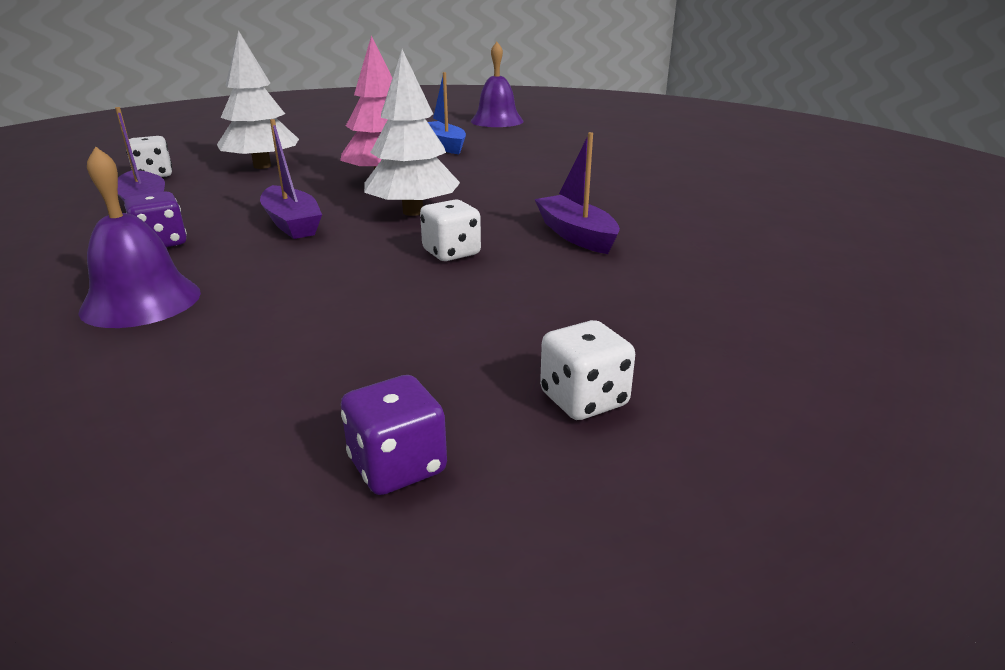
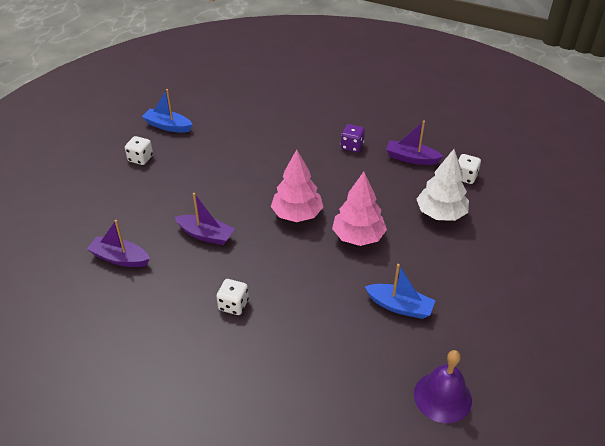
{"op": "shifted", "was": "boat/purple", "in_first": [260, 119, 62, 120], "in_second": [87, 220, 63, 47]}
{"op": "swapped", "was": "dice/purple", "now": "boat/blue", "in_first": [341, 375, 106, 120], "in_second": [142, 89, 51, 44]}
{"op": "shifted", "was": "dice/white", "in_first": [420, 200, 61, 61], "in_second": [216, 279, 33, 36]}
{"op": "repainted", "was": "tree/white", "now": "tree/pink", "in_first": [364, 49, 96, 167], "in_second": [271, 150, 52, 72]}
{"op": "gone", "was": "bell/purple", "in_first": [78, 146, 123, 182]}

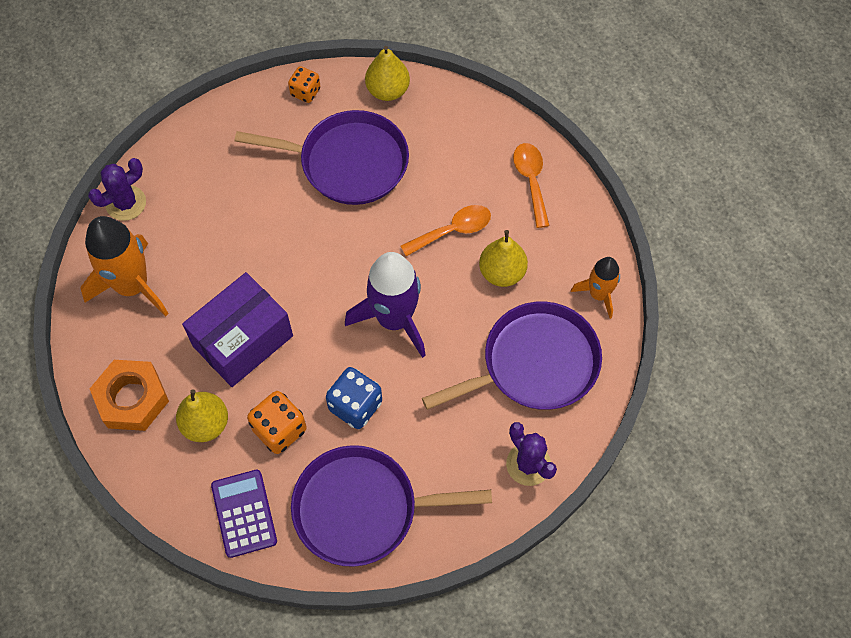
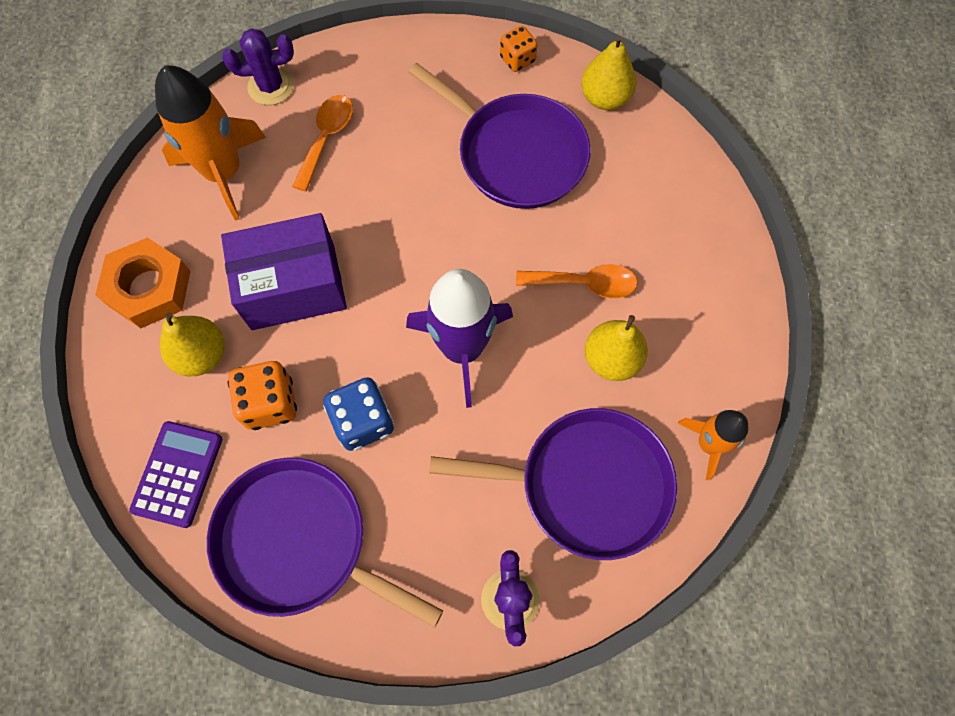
{"op": "shifted", "was": "spoon/orange", "in_first": [513, 143, 37, 85], "in_second": [292, 95, 61, 97]}

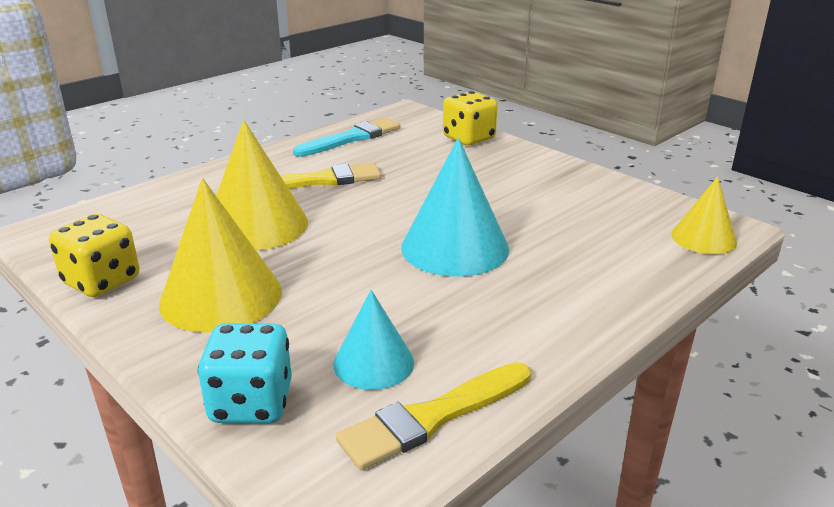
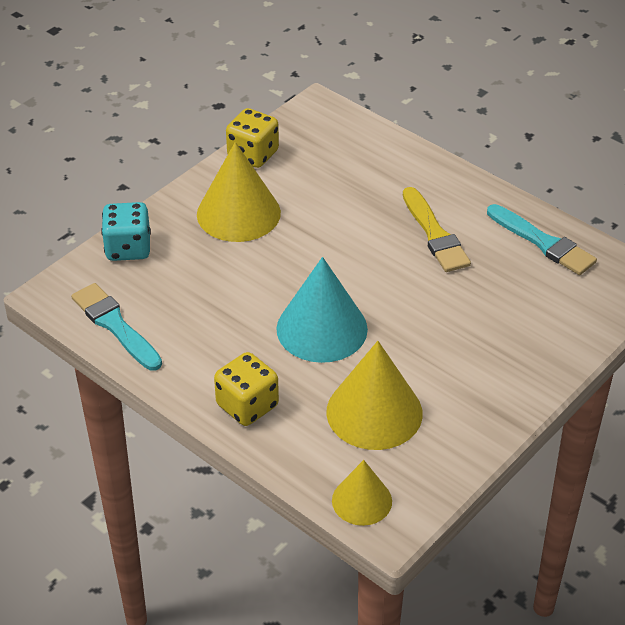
{"op": "repainted", "was": "brush/yellow", "now": "brush/turquoise", "in_first": [336, 362, 195, 108], "in_second": [71, 283, 91, 88]}
{"op": "shifted", "was": "dice/yellow", "in_first": [443, 91, 55, 54], "in_second": [214, 352, 65, 74]}
{"op": "shifted", "was": "cone/yellow", "in_first": [216, 120, 92, 131], "in_second": [326, 341, 97, 109]}
{"op": "gone", "was": "cone/turquoise", "in_first": [333, 290, 81, 100]}

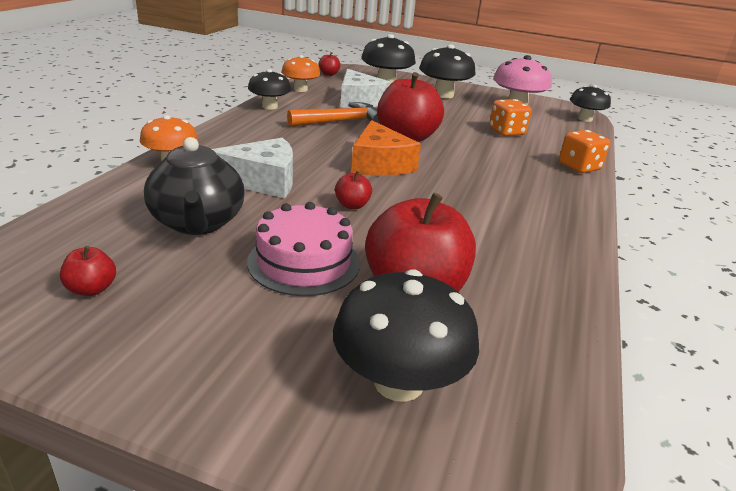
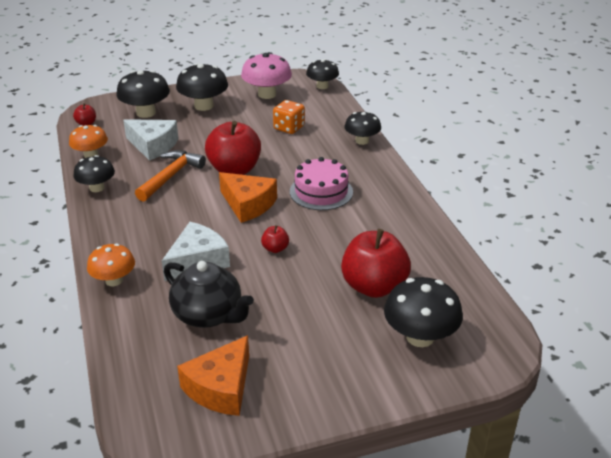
{"op": "swapped", "was": "apple/red", "now": "cheese/orange", "in_first": [60, 246, 56, 50], "in_second": [177, 335, 72, 81]}
{"op": "shifted", "was": "cake/pink", "in_first": [247, 202, 113, 94], "in_second": [290, 157, 63, 53]}
{"op": "swapped", "was": "dice/orange", "now": "mushroom/black", "in_first": [559, 130, 51, 43], "in_second": [344, 111, 37, 34]}

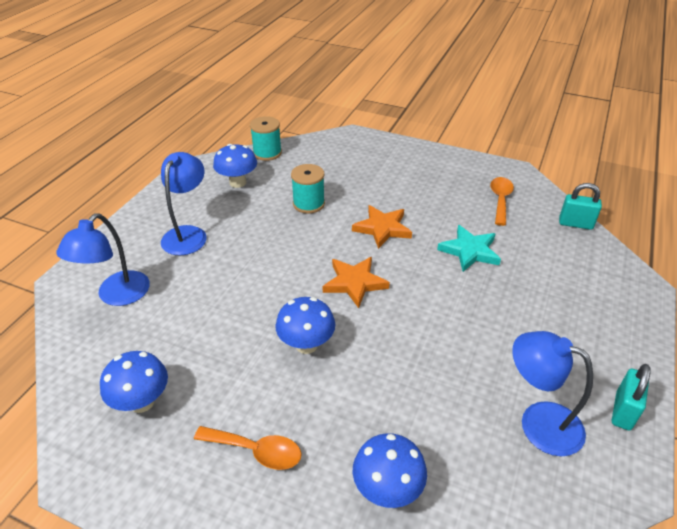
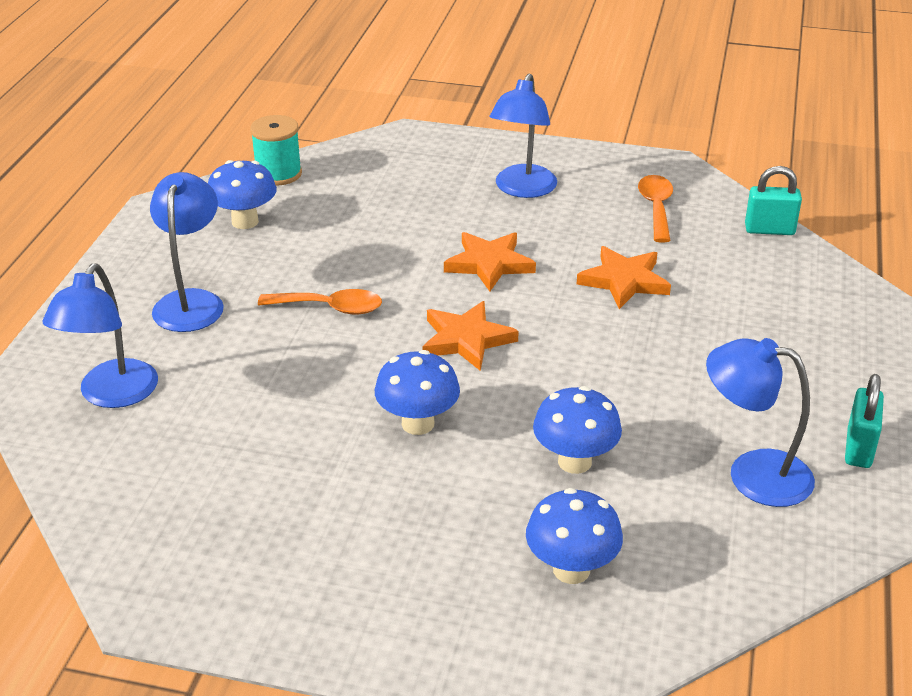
{"op": "shifted", "was": "spoon/orange", "in_first": [194, 426, 108, 44], "in_second": [258, 289, 124, 26]}
{"op": "new", "now": "lamp/blue", "in_second": [490, 73, 67, 125]}
{"op": "shifted", "was": "mushroom/blue", "in_first": [100, 351, 68, 62], "in_second": [533, 386, 89, 88]}
{"op": "repainted", "was": "star/turquoise", "now": "star/orange", "in_first": [437, 225, 64, 47], "in_second": [577, 246, 94, 63]}
{"op": "gone", "was": "spool/turquoise", "in_first": [291, 164, 34, 50]}

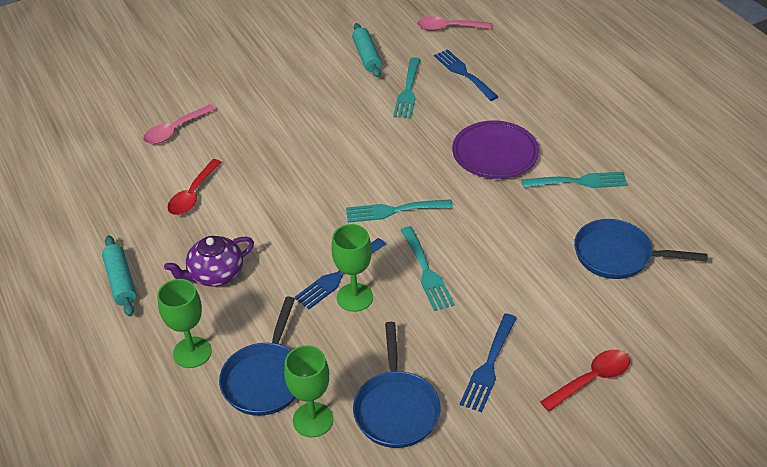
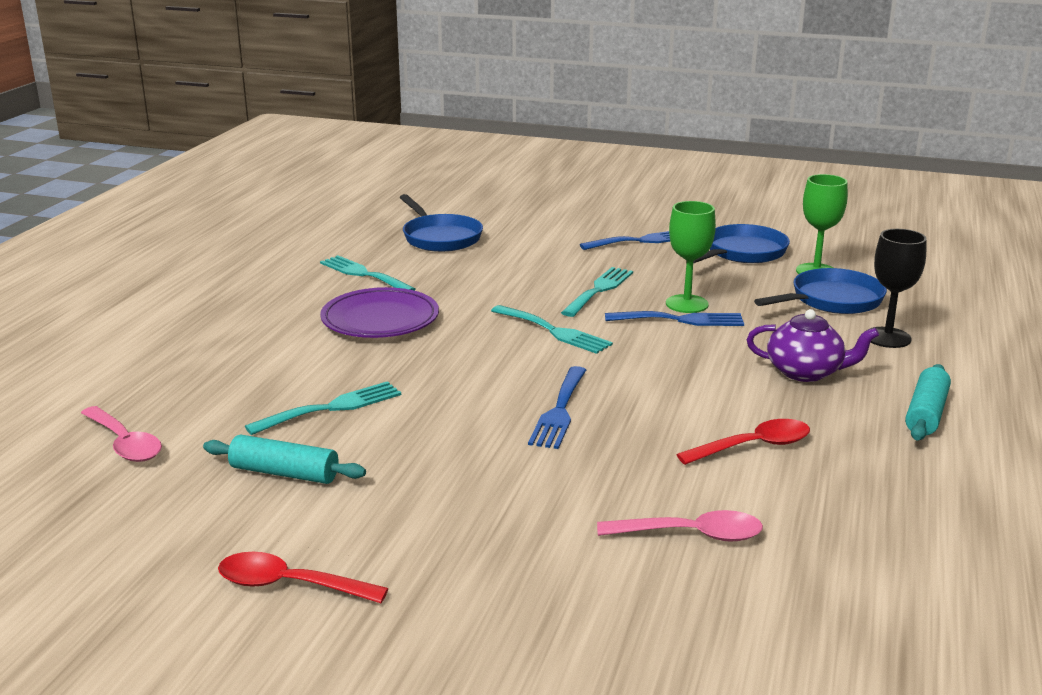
{"op": "rotated", "was": "rolling pin/turquoise", "in_first": [352, 23, 30, 54], "in_second": [203, 434, 163, 50], "clockwise": 75}
{"op": "shifted", "was": "spoon/red", "in_first": [540, 350, 90, 62], "in_second": [218, 552, 170, 51]}
{"op": "shifted", "was": "fork/blue", "in_first": [434, 49, 64, 52], "in_second": [528, 366, 58, 83]}
{"op": "repainted", "was": "goblet/green", "now": "goblet/black", "in_first": [157, 279, 55, 89], "in_second": [866, 229, 61, 119]}

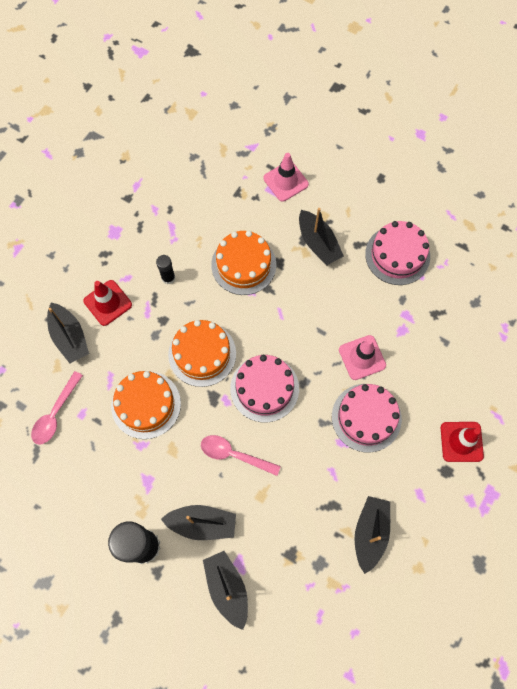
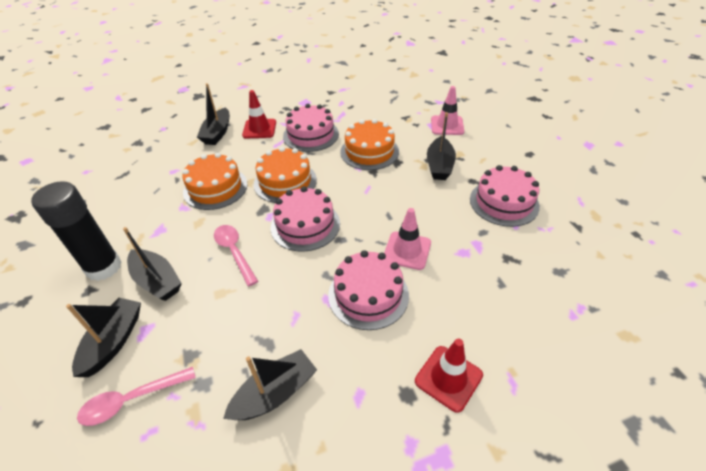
{"op": "shifted", "was": "spoon/pink", "in_first": [31, 371, 52, 74], "in_second": [77, 367, 119, 59]}
{"op": "swapped", "was": "glue stick/black", "now": "cake/pink", "in_first": [156, 255, 19, 29], "in_second": [283, 104, 56, 48]}

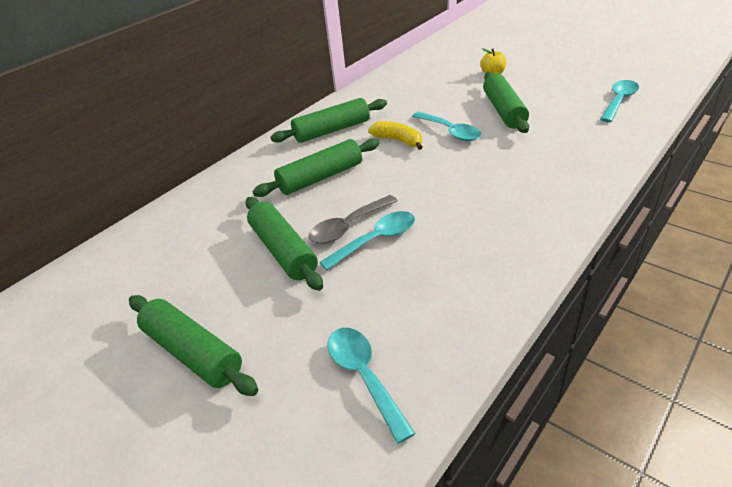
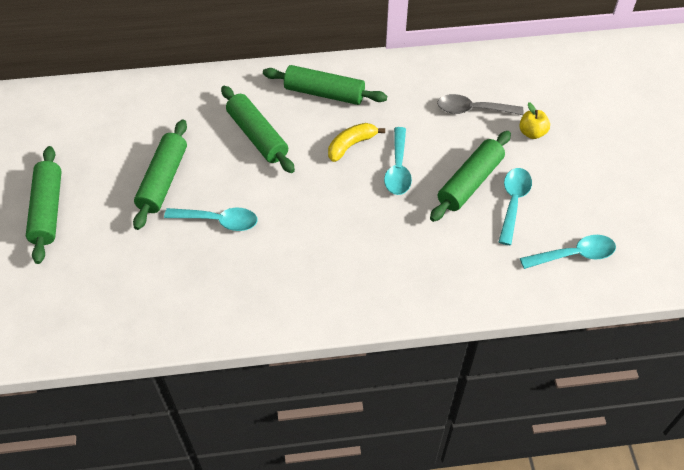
{"op": "rotated", "was": "rolling pin/green", "in_first": [253, 139, 126, 58], "in_second": [221, 86, 74, 87], "clockwise": 45}
{"op": "rotated", "was": "banana/yellow", "in_first": [368, 121, 55, 29], "in_second": [328, 123, 57, 39], "clockwise": -120}
{"op": "shifted", "was": "spoon/grey", "in_first": [309, 195, 89, 49], "in_second": [437, 94, 86, 21]}
{"op": "shifted", "was": "spoon/turquoise", "in_first": [327, 328, 88, 116], "in_second": [499, 168, 33, 77]}

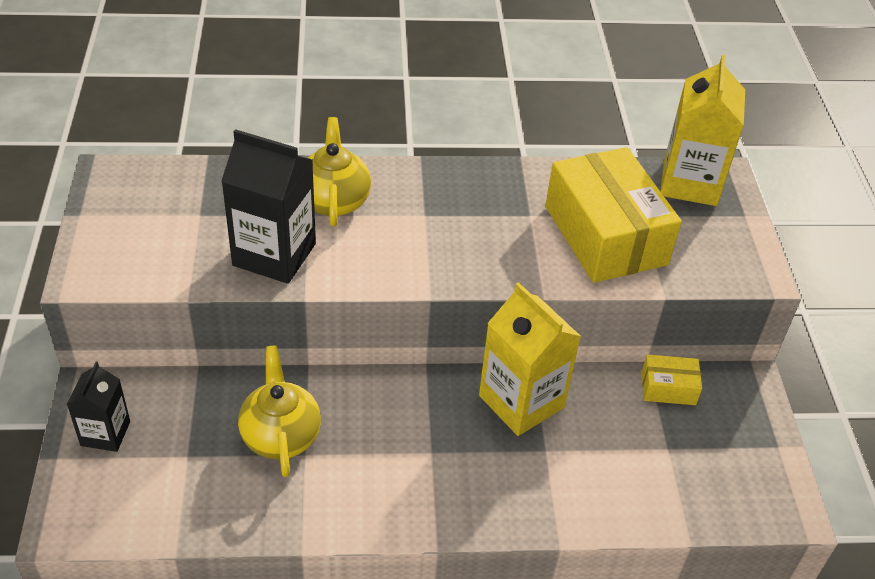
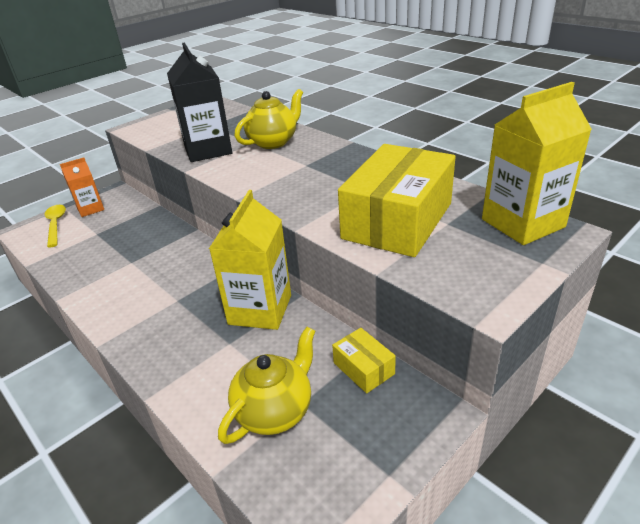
{"op": "new", "now": "spoon/yellow", "in_second": [45, 205, 21, 43]}
{"op": "repainted", "was": "carton/black", "now": "carton/orange", "in_first": [67, 362, 63, 90], "in_second": [60, 158, 44, 59]}
{"op": "shifted", "was": "teapot/yellow", "in_first": [238, 345, 83, 132], "in_second": [218, 327, 97, 117]}

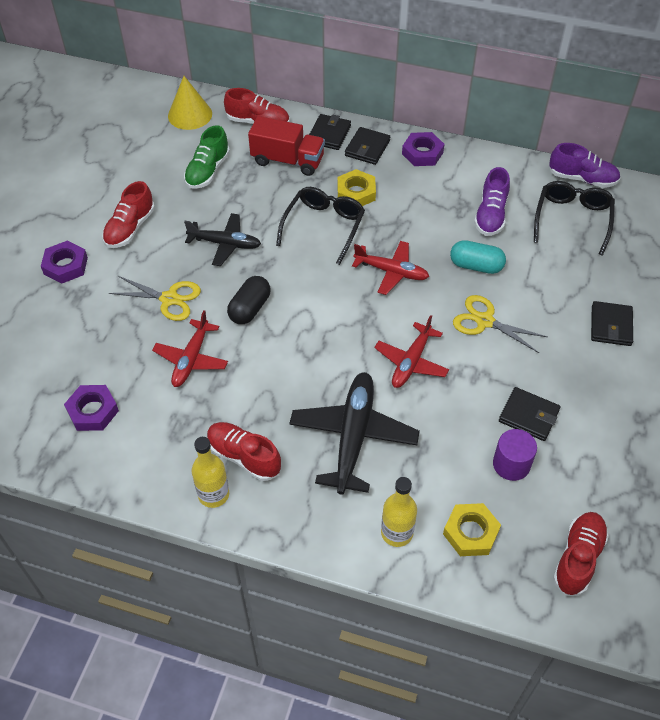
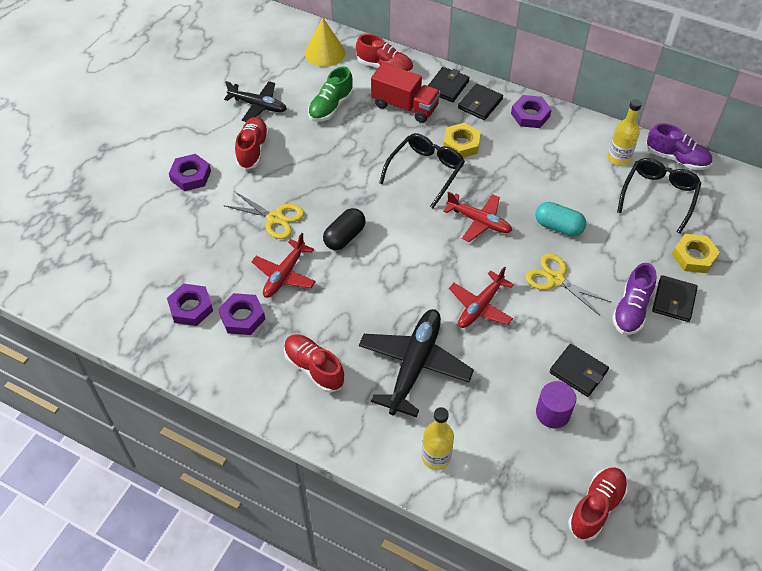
{"op": "new", "now": "nut/purple", "in_second": [218, 293, 47, 42]}
{"op": "shifted", "was": "plane/black", "in_first": [184, 213, 77, 53], "in_second": [224, 81, 63, 41]}
{"op": "rotated", "was": "shoe/red", "in_first": [102, 181, 53, 67], "in_second": [235, 117, 34, 53], "clockwise": 150}
{"op": "shifted", "was": "bottle/yellow", "in_first": [192, 437, 37, 71], "in_second": [608, 99, 34, 67]}
{"op": "shifted", "was": "shoe/purple", "in_first": [474, 167, 36, 69], "in_second": [612, 263, 44, 72]}
{"op": "shifted", "was": "nut/yellow", "in_first": [443, 503, 58, 53], "in_second": [672, 234, 48, 39]}

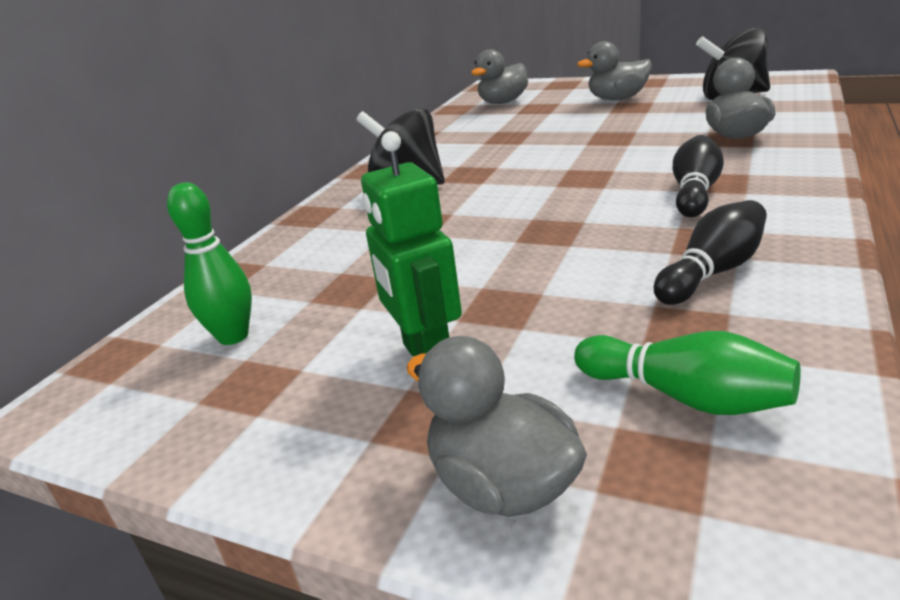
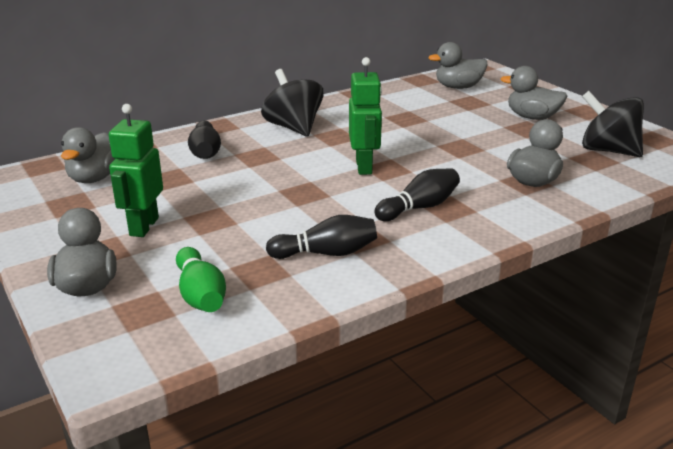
{"op": "swapped", "was": "bowling pin/green", "now": "duck/grey", "in_first": [167, 183, 85, 162], "in_second": [61, 127, 54, 56]}
{"op": "new", "now": "bowling pin/black", "in_second": [188, 120, 33, 39]}
{"op": "new", "now": "robot/green", "in_second": [349, 57, 33, 118]}

